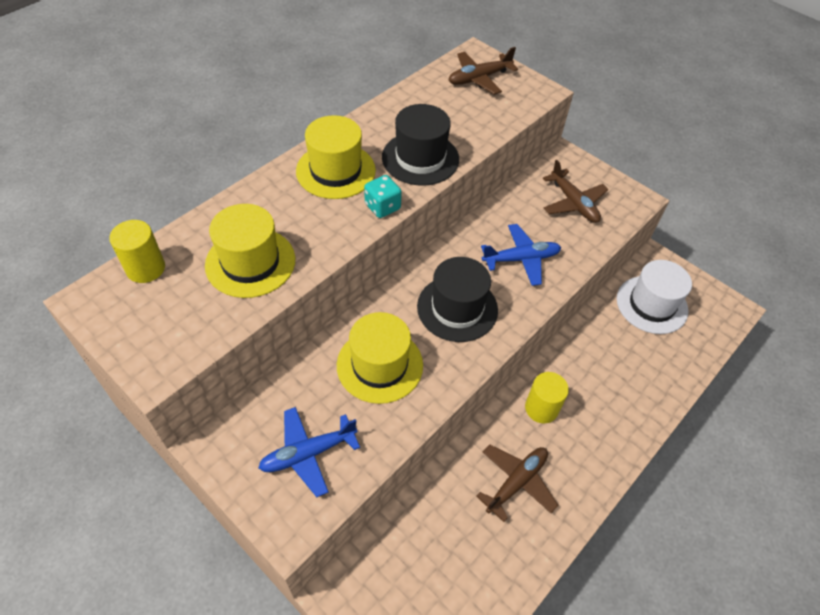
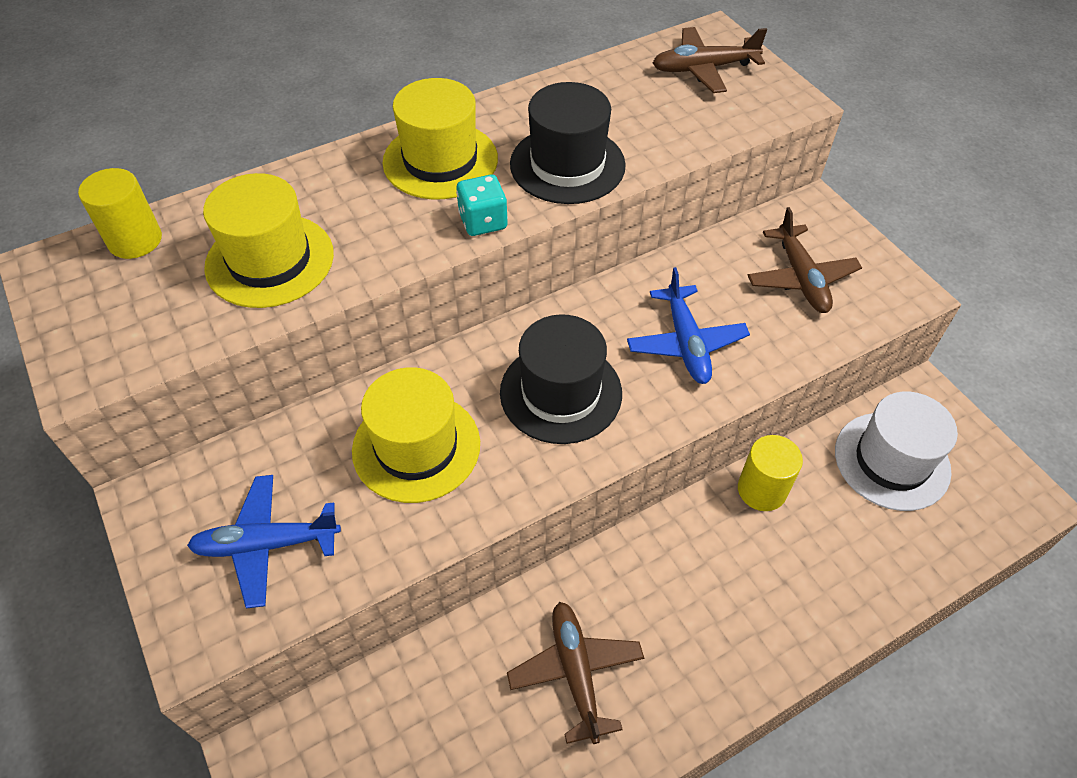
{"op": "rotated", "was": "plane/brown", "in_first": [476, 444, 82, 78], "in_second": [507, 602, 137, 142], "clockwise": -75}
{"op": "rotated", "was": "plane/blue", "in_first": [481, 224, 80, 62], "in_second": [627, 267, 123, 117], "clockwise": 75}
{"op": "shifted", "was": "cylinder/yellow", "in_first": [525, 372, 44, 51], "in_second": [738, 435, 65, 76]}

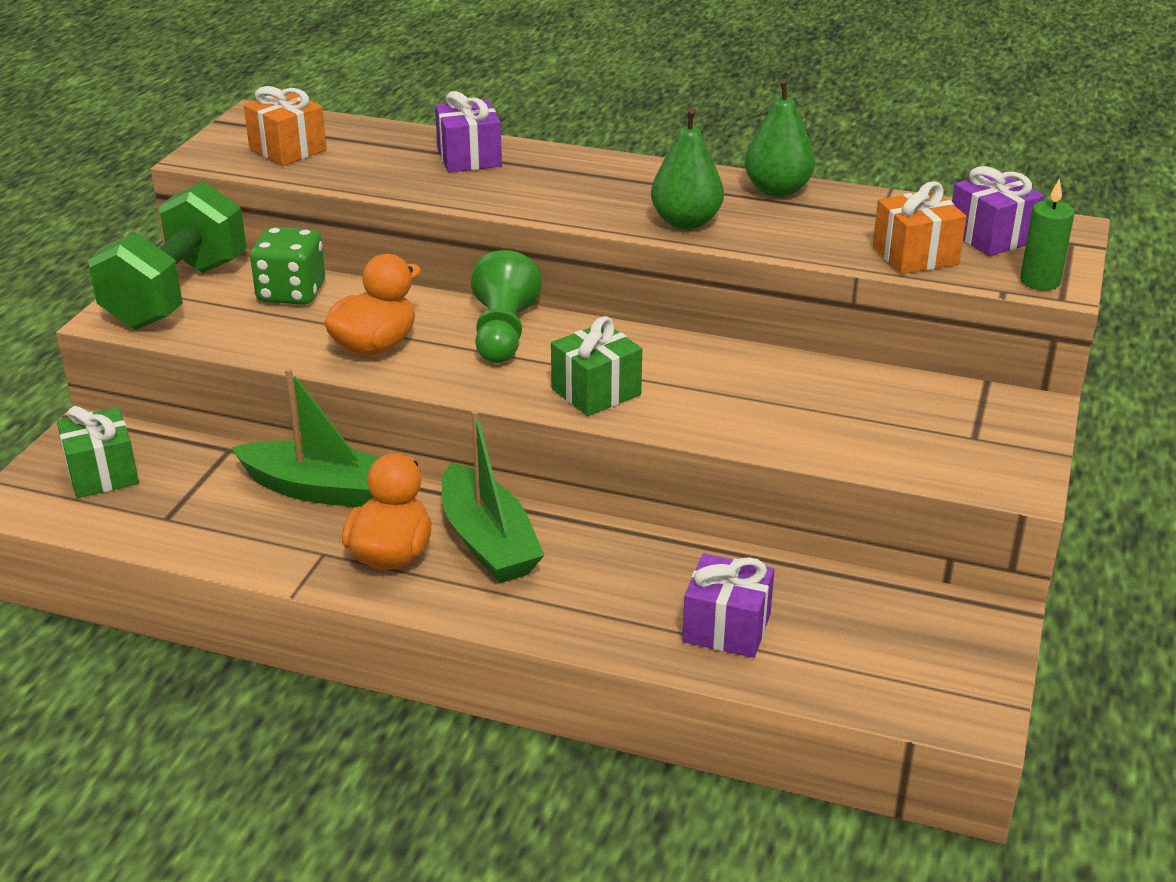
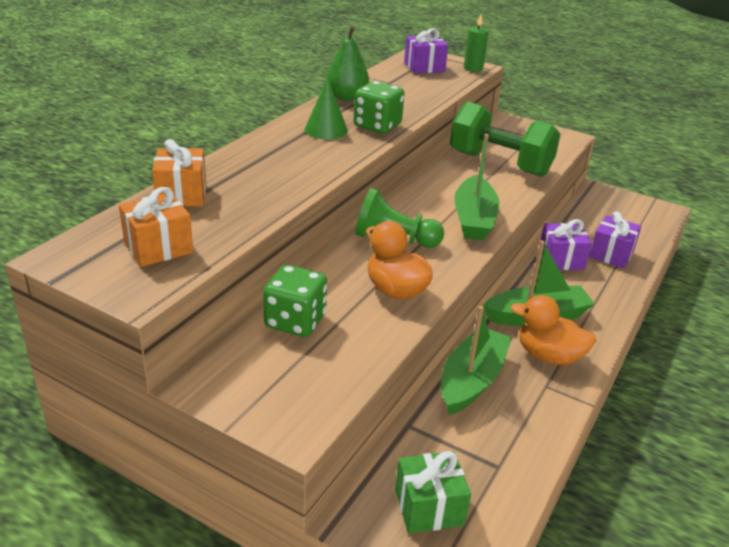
{"op": "shifted", "was": "gift/orange", "in_first": [873, 182, 94, 92], "in_second": [152, 139, 54, 67]}
{"op": "new", "now": "cone/green", "in_second": [304, 77, 44, 62]}
{"op": "swapped", "was": "pear/green", "now": "dice/green", "in_first": [651, 108, 73, 122], "in_second": [353, 81, 52, 53]}
{"op": "shifted", "was": "dumbbell/green", "in_first": [88, 181, 159, 148], "in_second": [450, 102, 111, 75]}
{"op": "swapped", "was": "gift/green", "now": "boat/green", "in_first": [551, 316, 91, 100], "in_second": [454, 134, 45, 106]}
{"op": "shifted", "was": "gift/purple", "in_first": [435, 91, 67, 81], "in_second": [540, 219, 52, 51]}

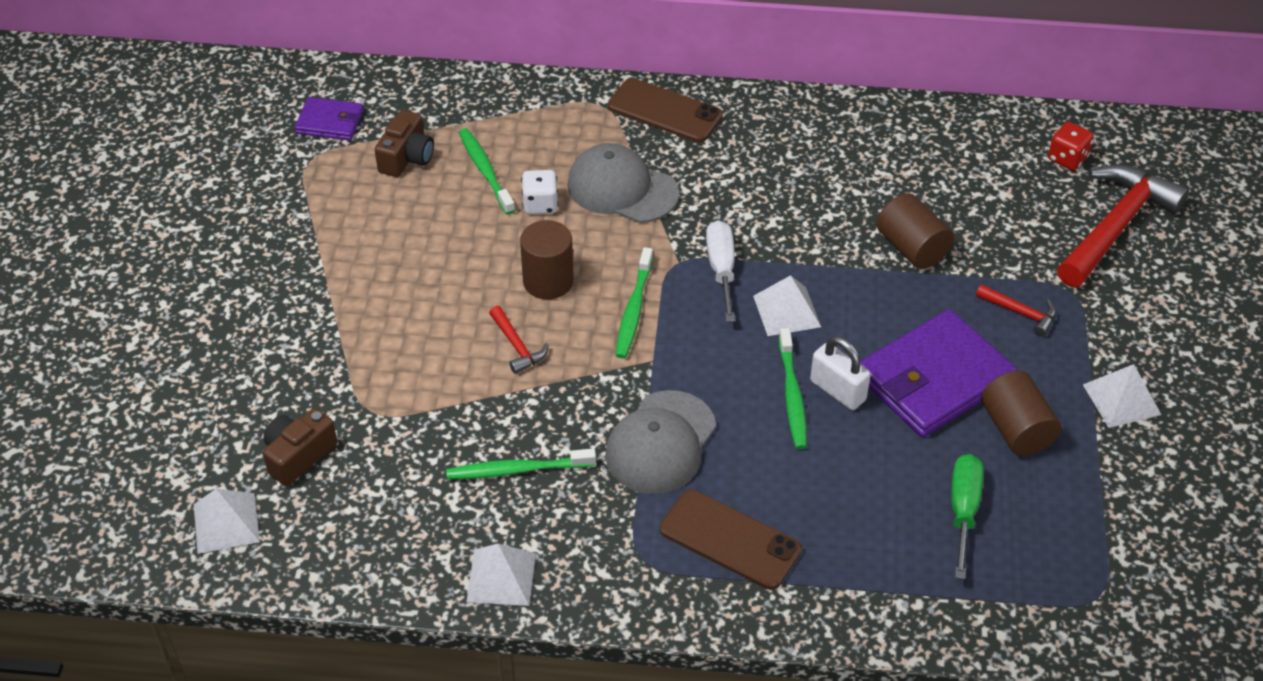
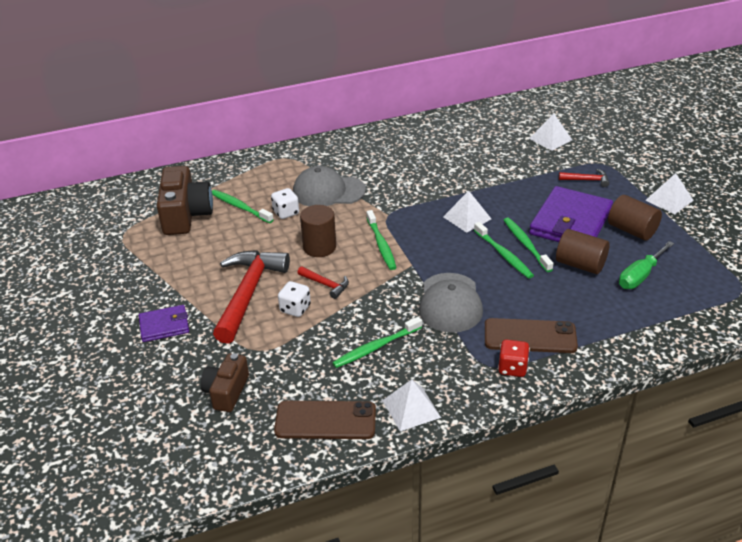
{"op": "shifted", "was": "wallet/purple", "in_first": [295, 97, 69, 43], "in_second": [139, 305, 50, 37]}
{"op": "scaled", "was": "camera/brown", "in_first": [375, 110, 59, 67], "in_second": [157, 166, 56, 69], "ratio": 1.65}
{"op": "shifted", "was": "hammer/red", "in_first": [1057, 164, 132, 123], "in_second": [213, 250, 77, 94]}
{"op": "shifted", "was": "phone/brown", "in_first": [608, 78, 115, 65], "in_second": [274, 401, 102, 38]}
{"op": "new", "now": "dice/white", "in_second": [278, 281, 33, 36]}
{"op": "shifted", "was": "dice/red", "in_first": [1048, 122, 46, 48], "in_second": [498, 339, 32, 38]}
{"op": "swapped", "was": "padlock/white", "now": "toothbrush/green", "in_first": [810, 336, 61, 74], "in_second": [504, 218, 50, 54]}
{"op": "shifted", "was": "pyramid/white", "in_first": [194, 489, 66, 65], "in_second": [529, 114, 43, 37]}
{"op": "shifted", "was": "cylinder/brown", "in_first": [877, 193, 77, 76], "in_second": [556, 229, 54, 45]}
{"op": "rotated", "was": "screwdriver/green", "in_first": [951, 454, 33, 125], "in_second": [619, 241, 55, 48], "clockwise": -120}
{"op": "gone", "was": "screwdriver/white", "in_first": [706, 220, 29, 102]}

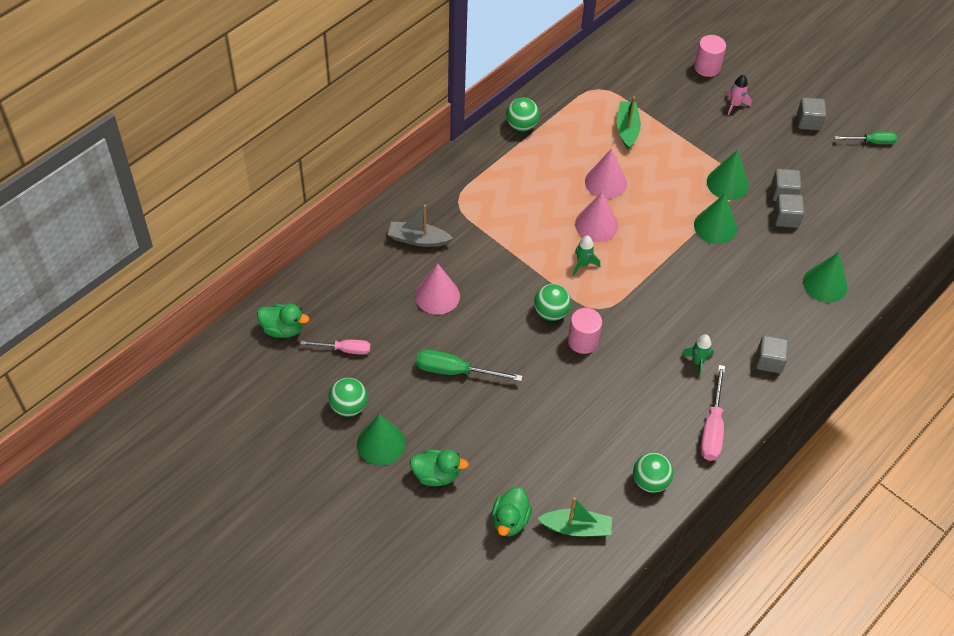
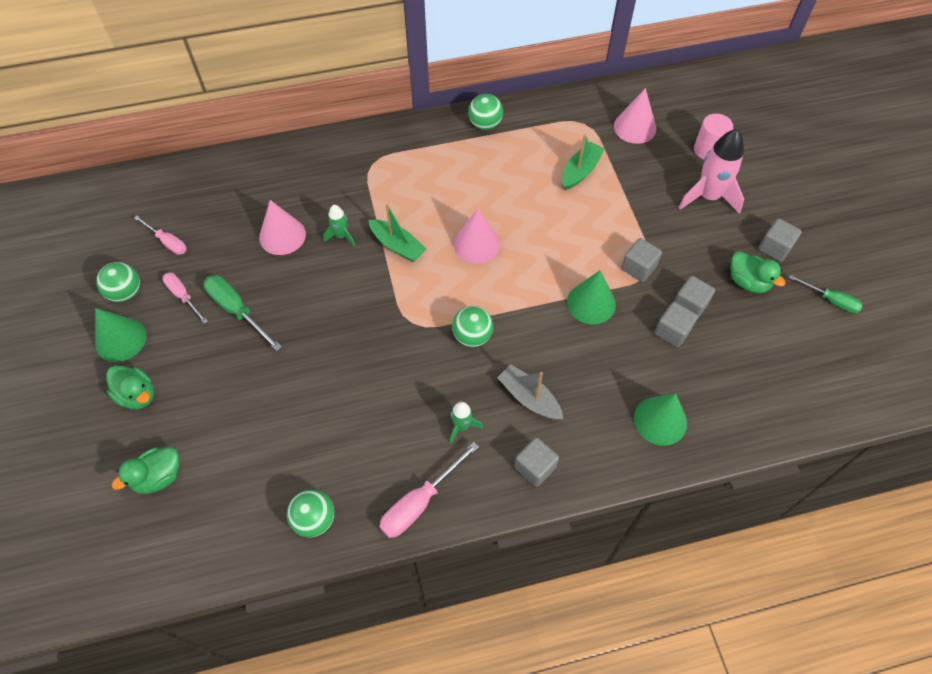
{"op": "new", "now": "screwdriver/pink", "in_second": [162, 272, 46, 52]}
{"op": "shifted", "was": "rocket/green", "in_first": [573, 236, 27, 40], "in_second": [323, 205, 32, 41]}
{"op": "shifted", "was": "boat/green", "in_first": [537, 497, 75, 39], "in_second": [369, 203, 58, 59]}
{"op": "shifted", "was": "ball/green", "in_first": [534, 284, 37, 37], "in_second": [452, 306, 41, 41]}
{"op": "shifted", "was": "boat/grey", "in_first": [388, 205, 65, 42], "in_second": [497, 364, 66, 56]}
{"op": "shifted", "was": "cone/pink", "in_first": [585, 148, 42, 51], "in_second": [614, 88, 42, 56]}
{"op": "swapped", "was": "cone/green", "now": "cube/grey", "in_first": [707, 150, 42, 50], "in_second": [621, 238, 41, 44]}
{"op": "scaled", "was": "rocket/pink", "in_first": [726, 74, 26, 41], "in_second": [678, 129, 66, 85], "ratio": 1.95}
{"op": "shifted", "was": "duck/green", "in_first": [257, 304, 52, 34], "in_second": [731, 251, 54, 42]}
{"op": "gone", "was": "cylinder/pink", "in_first": [568, 308, 34, 46]}

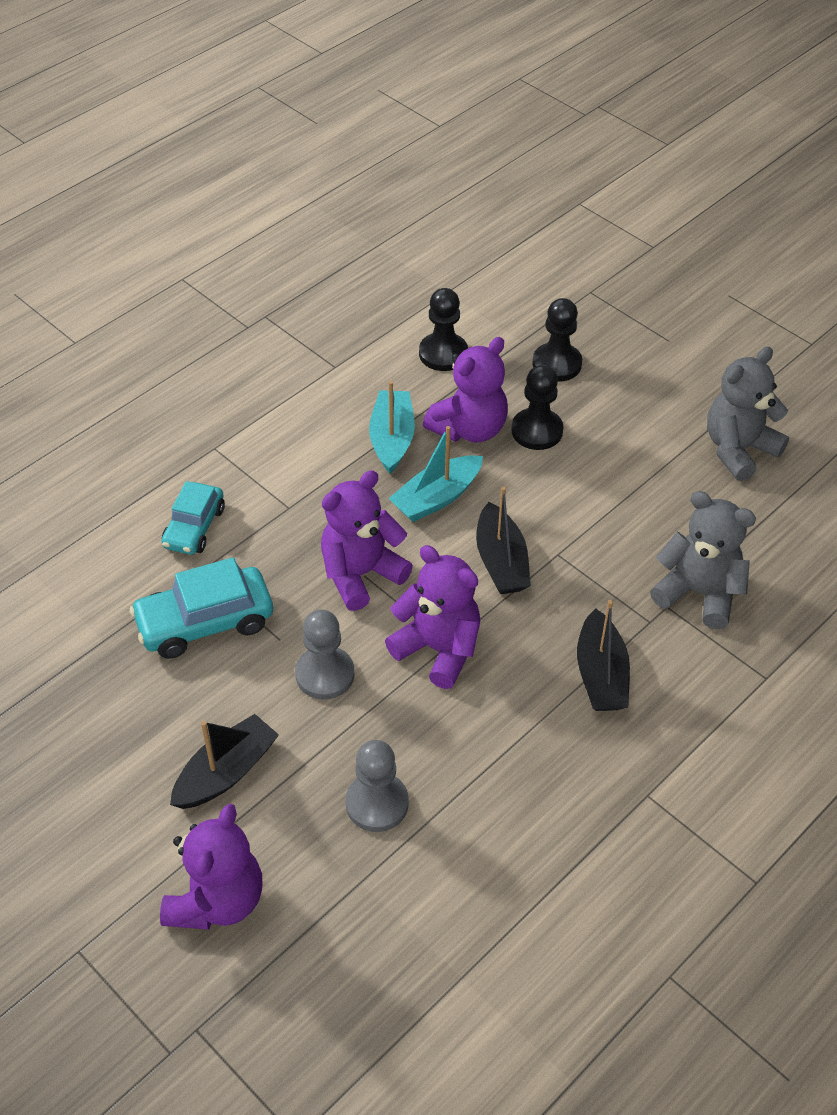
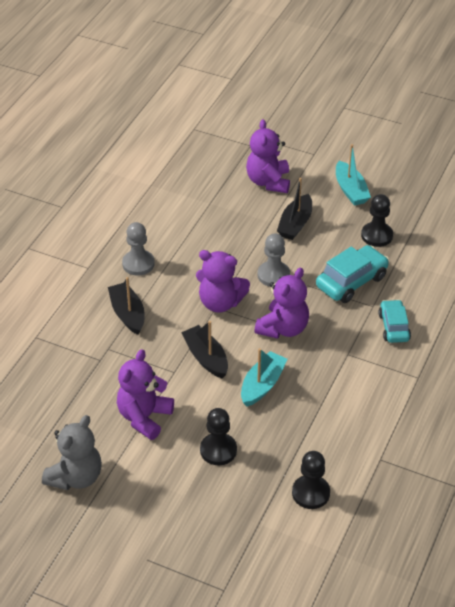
{"op": "shifted", "was": "teddy bear/purple", "in_first": [423, 337, 85, 105], "in_second": [117, 349, 57, 91]}
{"op": "shifted", "was": "pawn/grey", "in_first": [345, 740, 64, 92], "in_second": [122, 222, 33, 54]}
{"op": "shifted", "was": "boat/turquoise", "in_first": [369, 381, 46, 93], "in_second": [336, 144, 35, 62]}
{"op": "shifted", "was": "pawn/black", "in_first": [532, 298, 50, 84], "in_second": [361, 194, 32, 53]}
{"op": "gone", "was": "teddy bear/grey", "in_first": [650, 491, 106, 139]}

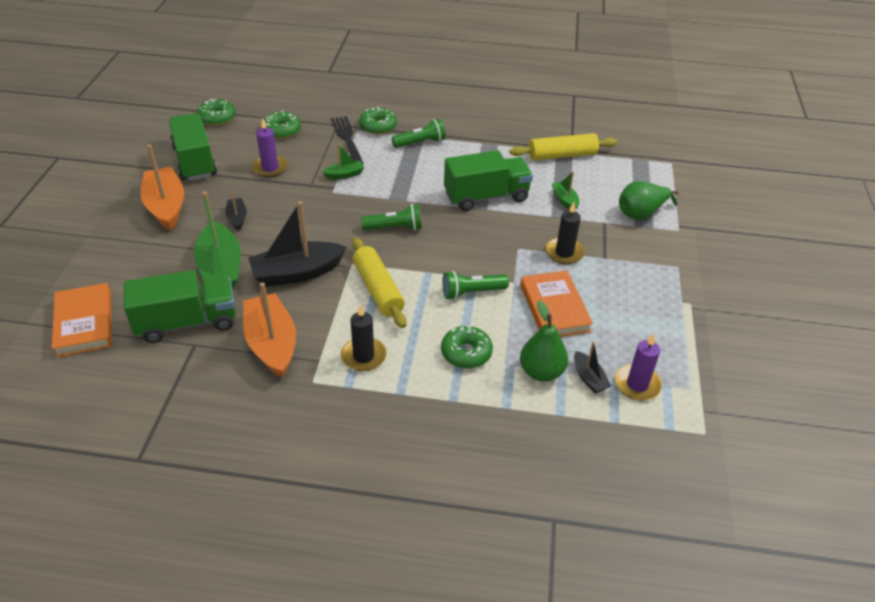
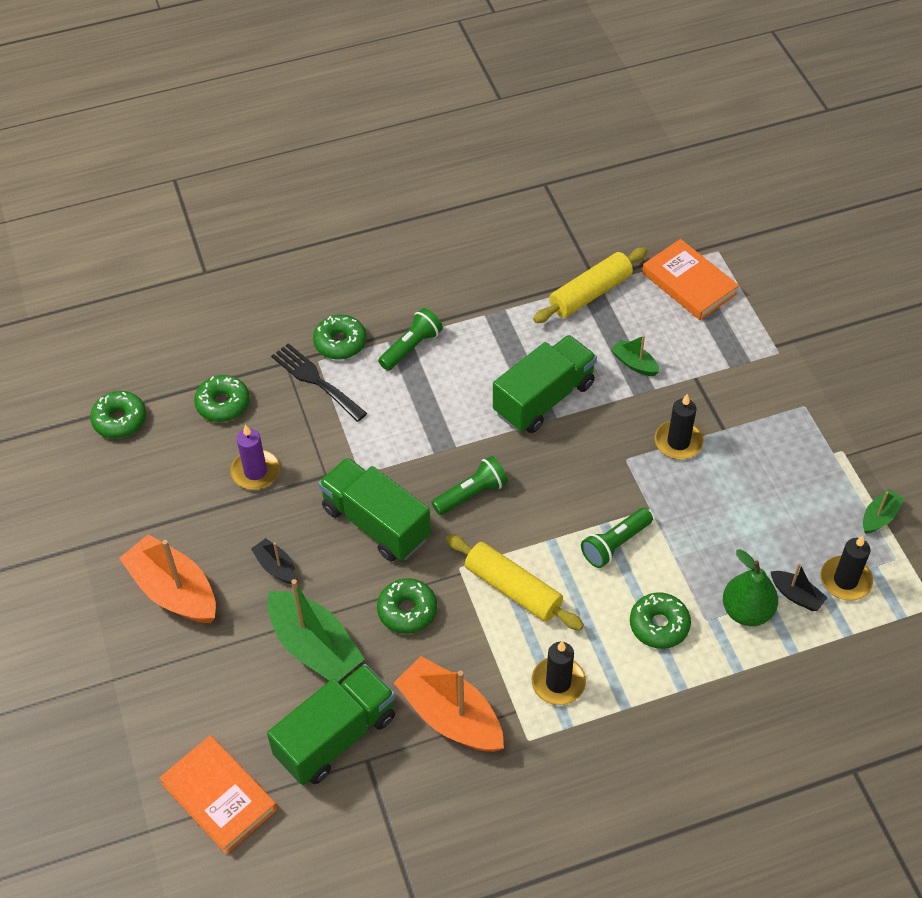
{"op": "shifted", "was": "truck/green", "in_first": [169, 113, 48, 68], "in_second": [318, 457, 113, 105]}
{"op": "swapped", "was": "boat/black", "now": "donut/green", "in_first": [248, 201, 99, 86], "in_second": [377, 578, 60, 56]}
{"op": "shifted", "was": "book/orange", "in_first": [520, 271, 73, 66], "in_second": [642, 239, 97, 81]}
{"op": "repainted", "was": "candle/purple", "now": "candle/black", "in_first": [615, 333, 47, 68], "in_second": [820, 535, 53, 66]}
{"op": "shifted", "was": "boat/green", "in_first": [323, 144, 41, 35], "in_second": [863, 489, 42, 45]}
{"op": "gone", "was": "pear/green", "in_first": [619, 181, 60, 39]}

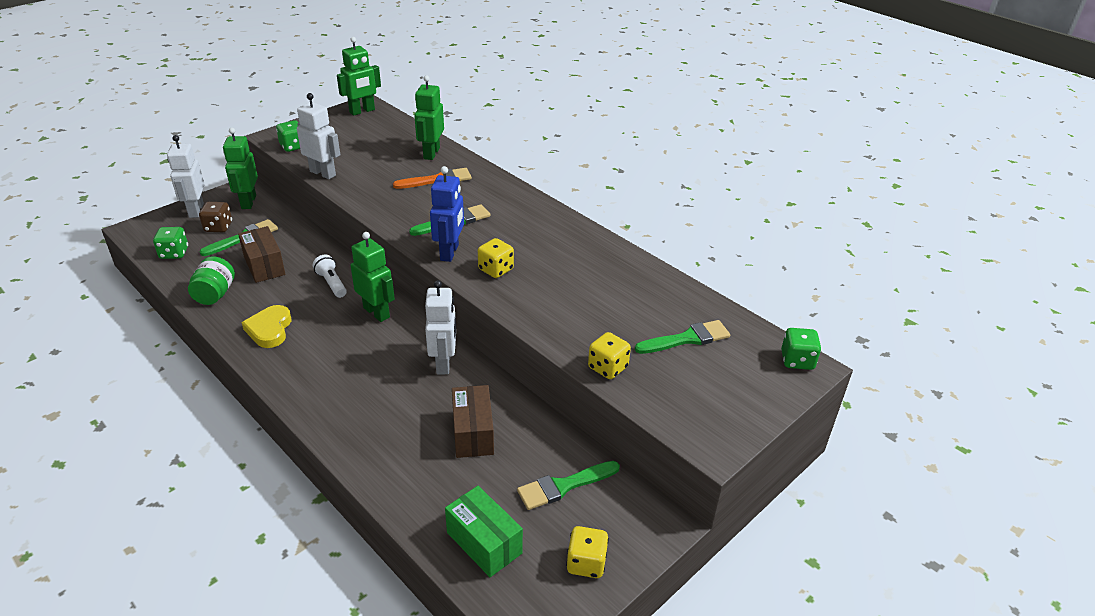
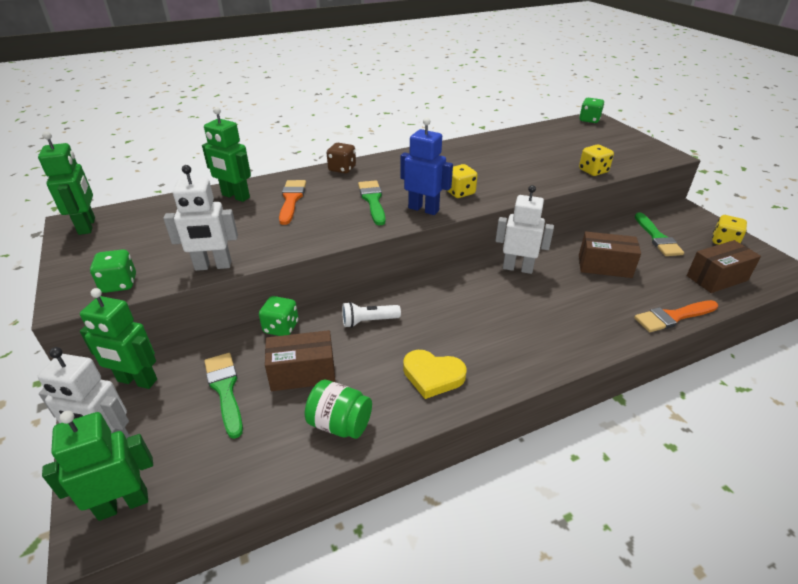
{"op": "shifted", "was": "robot/green", "in_first": [351, 232, 44, 90], "in_second": [42, 411, 111, 110]}
{"op": "rotated", "was": "robot/white", "in_first": [297, 93, 43, 86], "in_second": [163, 165, 75, 106], "clockwise": -150}
{"op": "shifted", "was": "dice/green", "in_first": [153, 227, 35, 32], "in_second": [259, 296, 39, 40]}
{"op": "shifted", "was": "dice/brown", "in_first": [199, 202, 33, 30], "in_second": [327, 143, 29, 30]}
{"op": "new", "now": "brush/orange", "in_second": [634, 300, 84, 32]}
{"op": "repainted", "was": "box/green", "now": "box/brown", "in_first": [445, 486, 78, 91], "in_second": [687, 240, 74, 53]}
{"op": "gone", "was": "brush/green", "in_first": [635, 320, 95, 34]}

